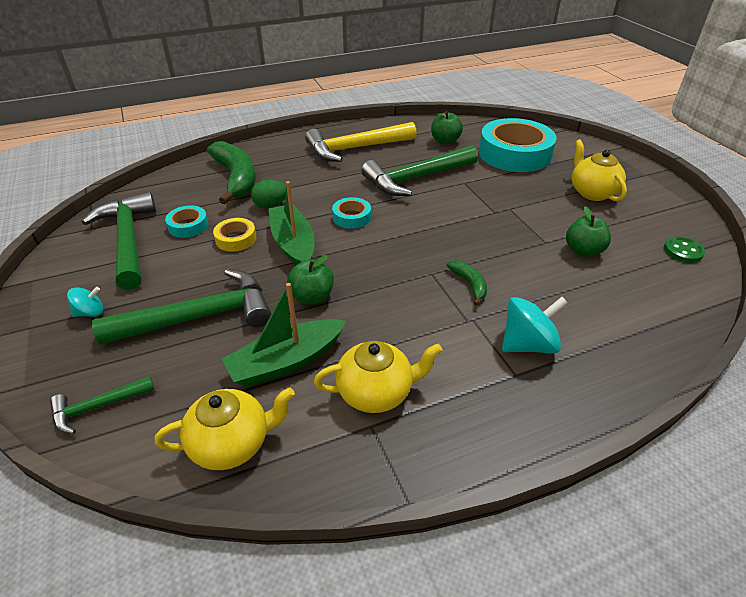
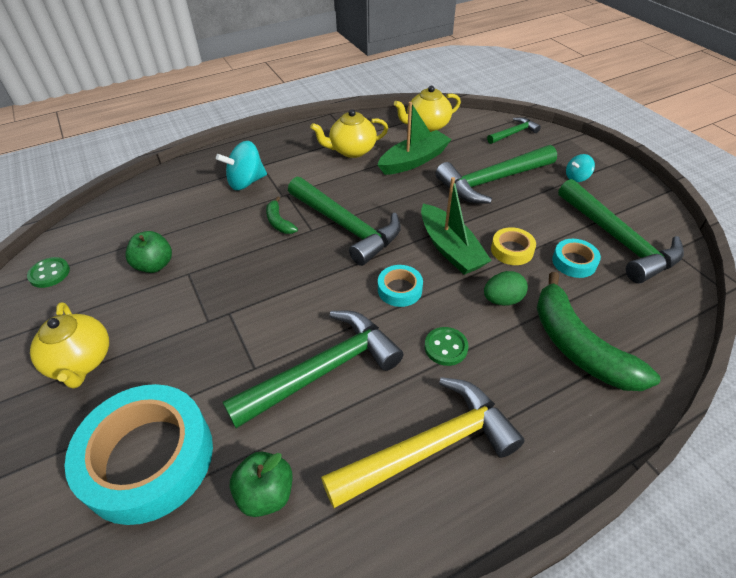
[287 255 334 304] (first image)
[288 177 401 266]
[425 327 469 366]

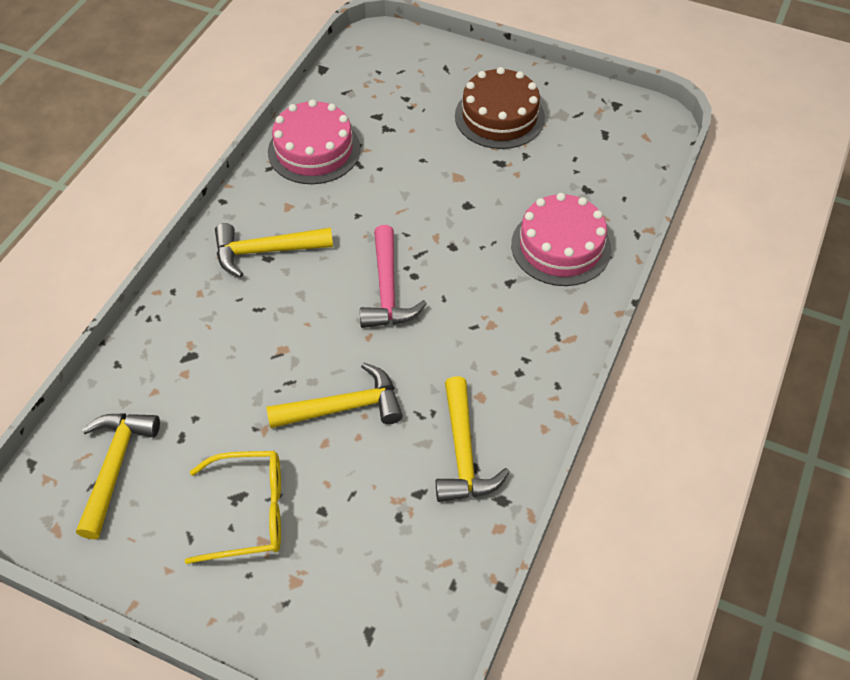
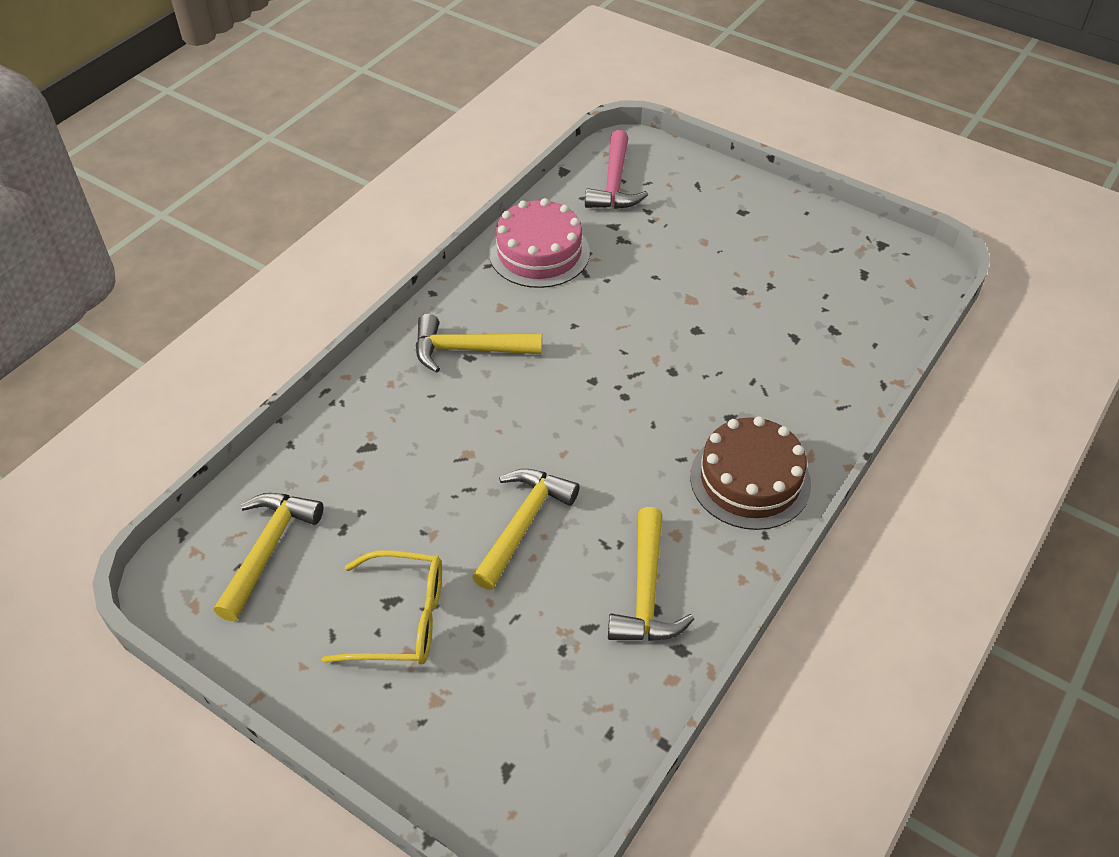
[472 469 580 590]
[585 130 648 209]
[690 416 811 530]
[511 193 611 286] (first image)

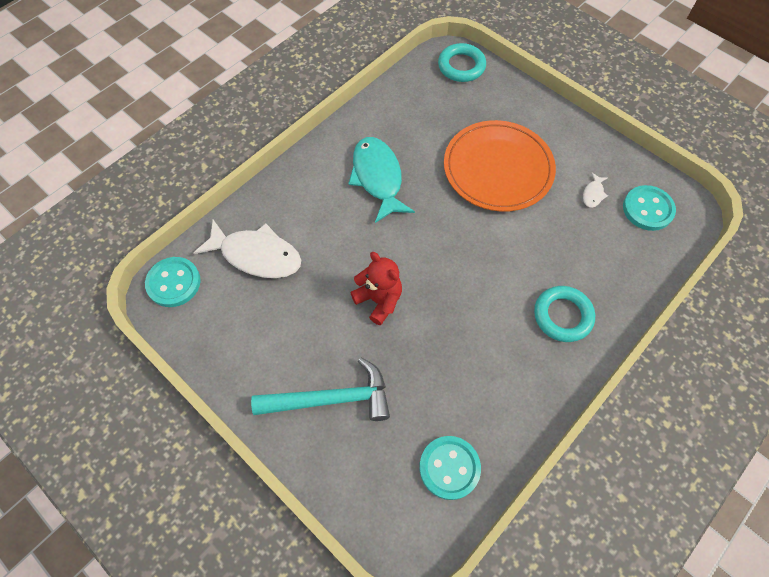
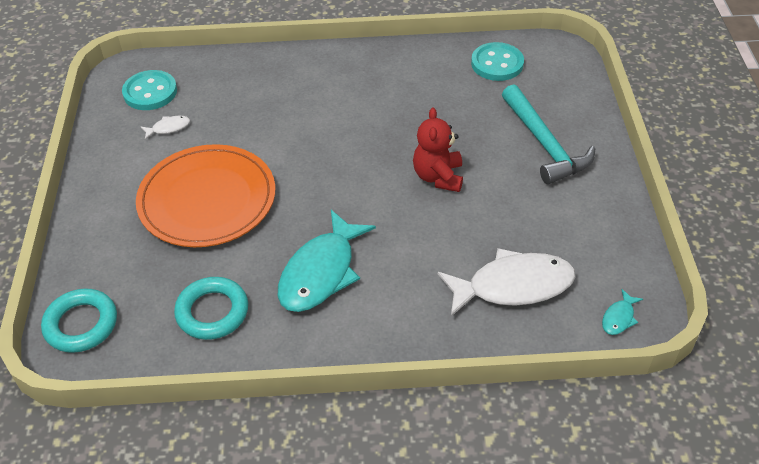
[602 289 643 335]
[438 248 576 316]
[502 84 595 185]
[174 277 248 340]

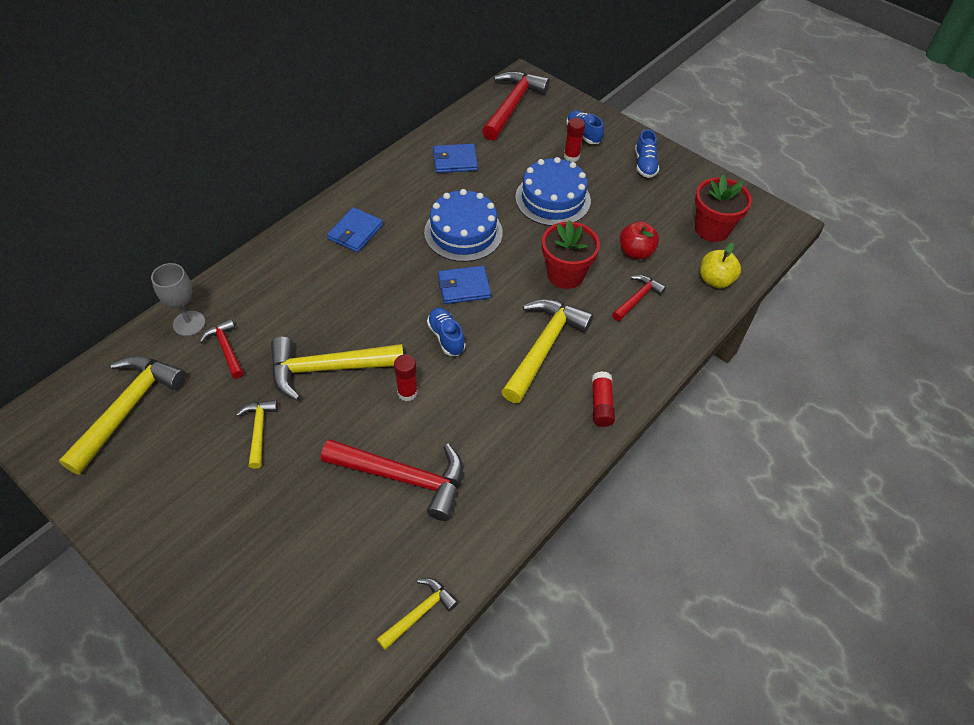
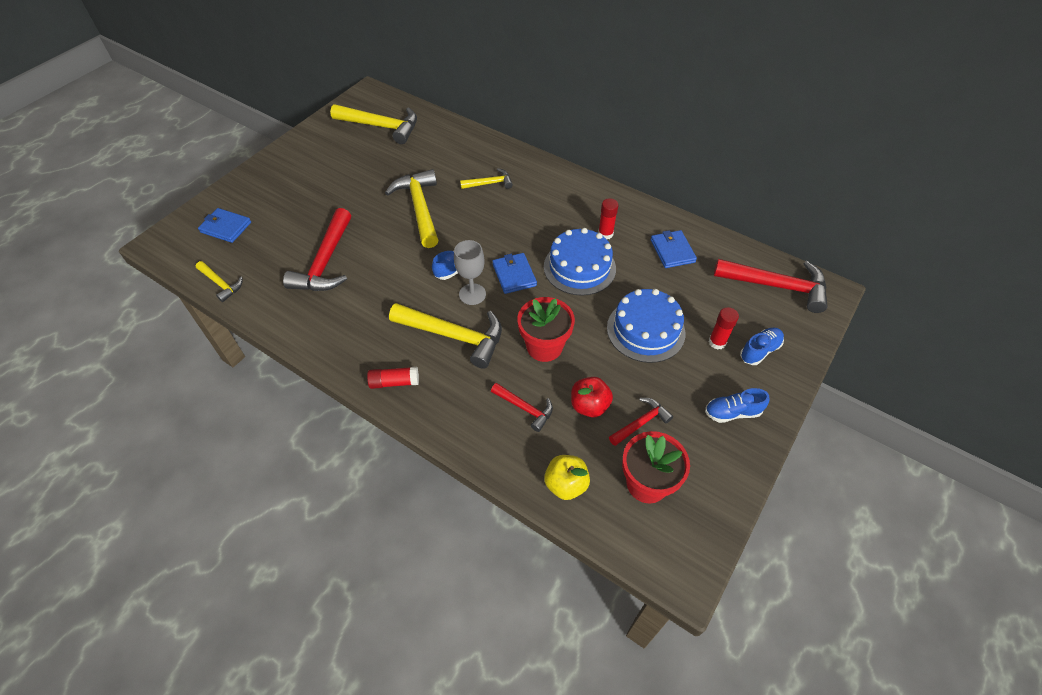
[454 240 486 305]
[609 398 673 446]
[460 168 513 189]
[198 208 251 243]
[598 198 618 239]

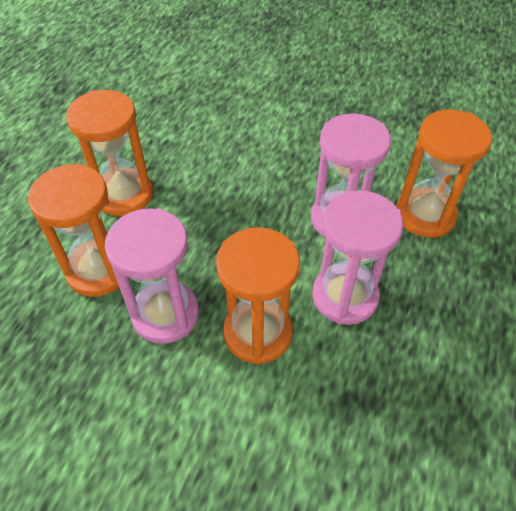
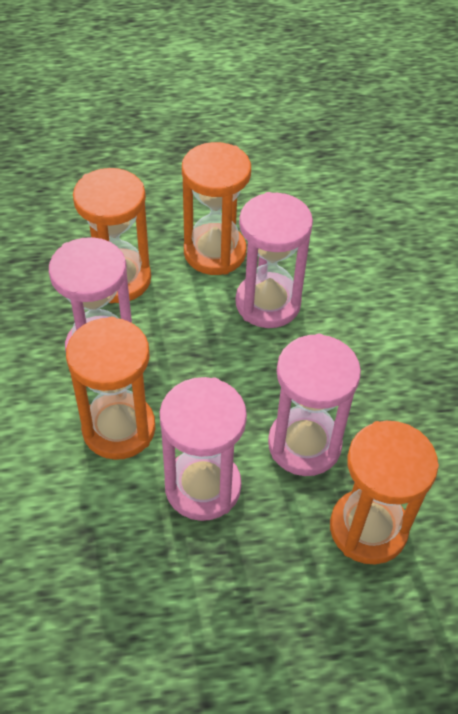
[236 192 313 328]

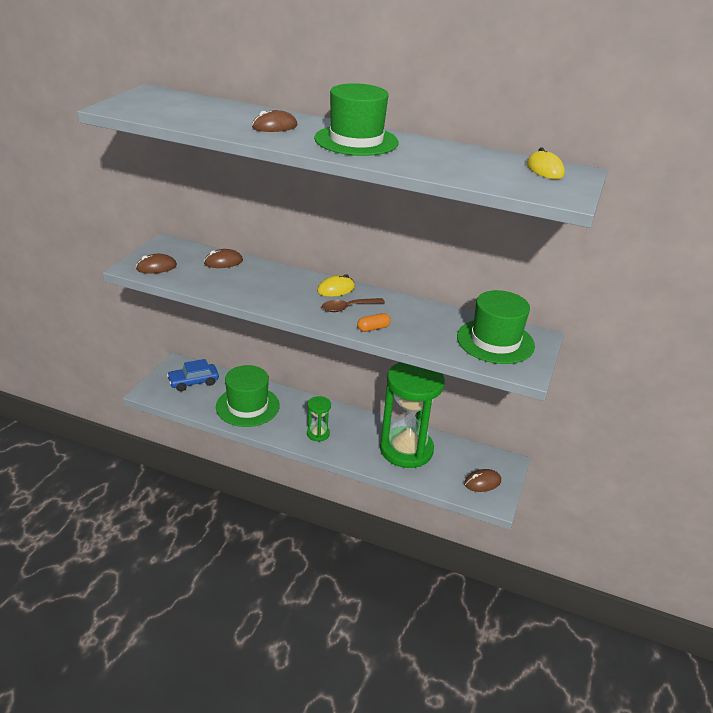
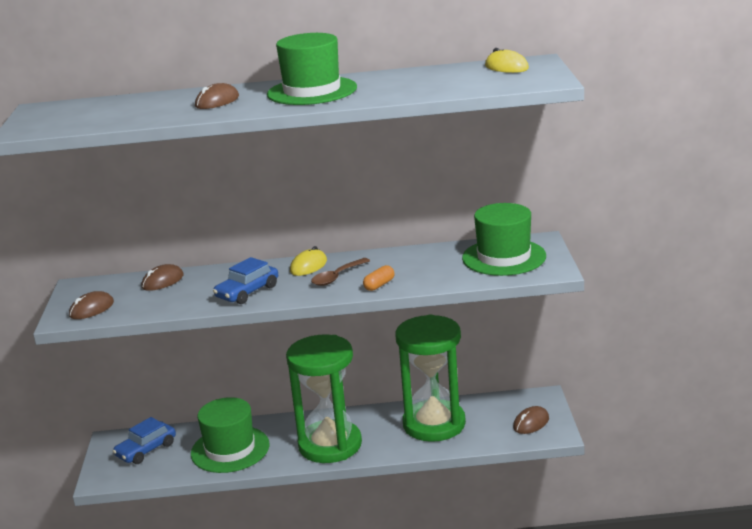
[286 335 362 463]
[213 257 278 304]

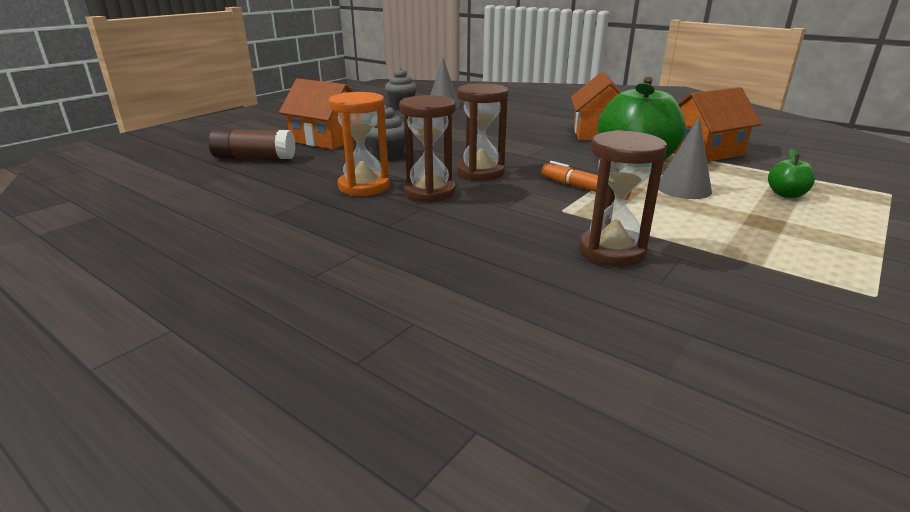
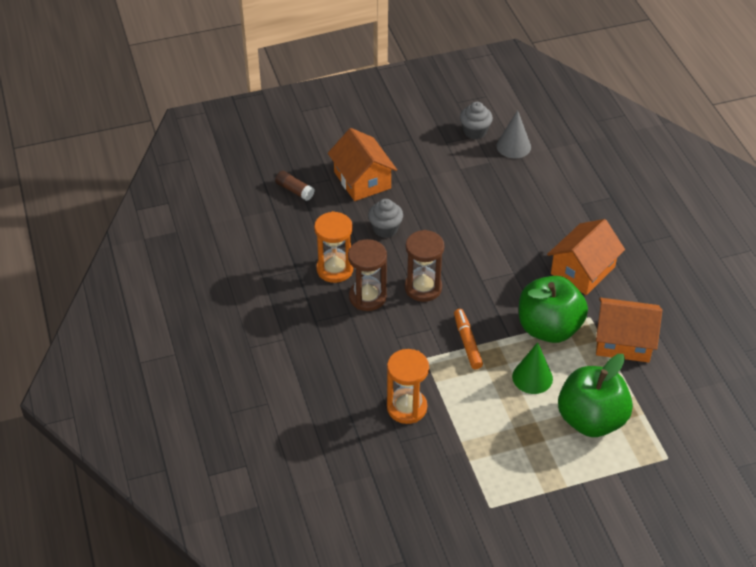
[275 171 314 201]
[387 349 429 424]
[512 342 553 394]
[558 354 633 437]

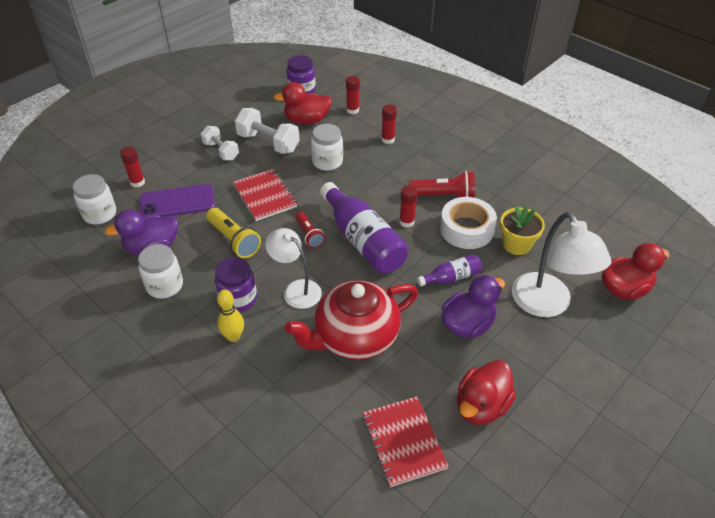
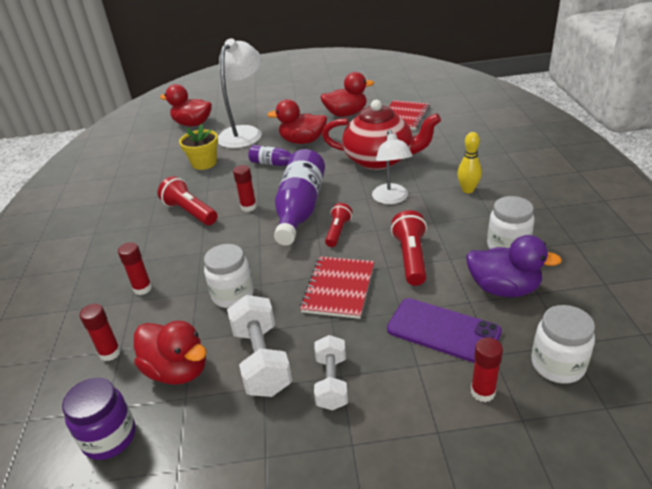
[391 210 427 286]
[215 257 257 312] (first image)
[440 197 497 249] (first image)
[267 99 327 144]

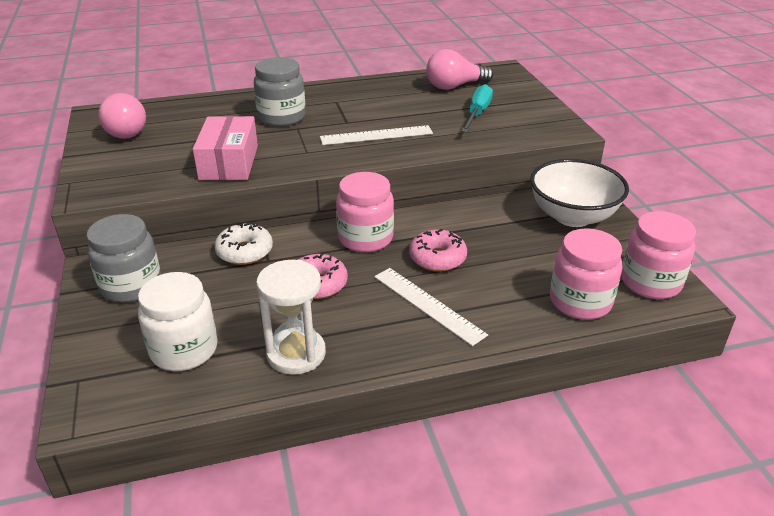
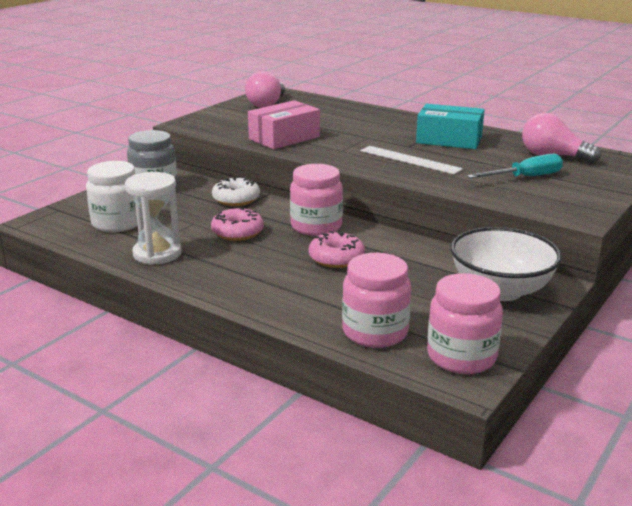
[254 57 306 127] (first image)
[374 268 488 346] (first image)
[416 104 485 149]

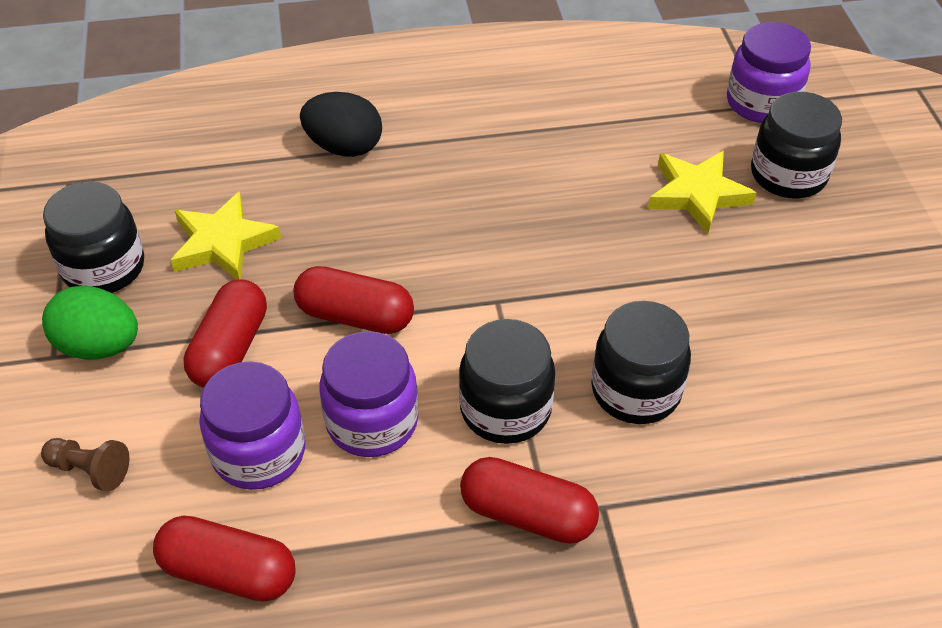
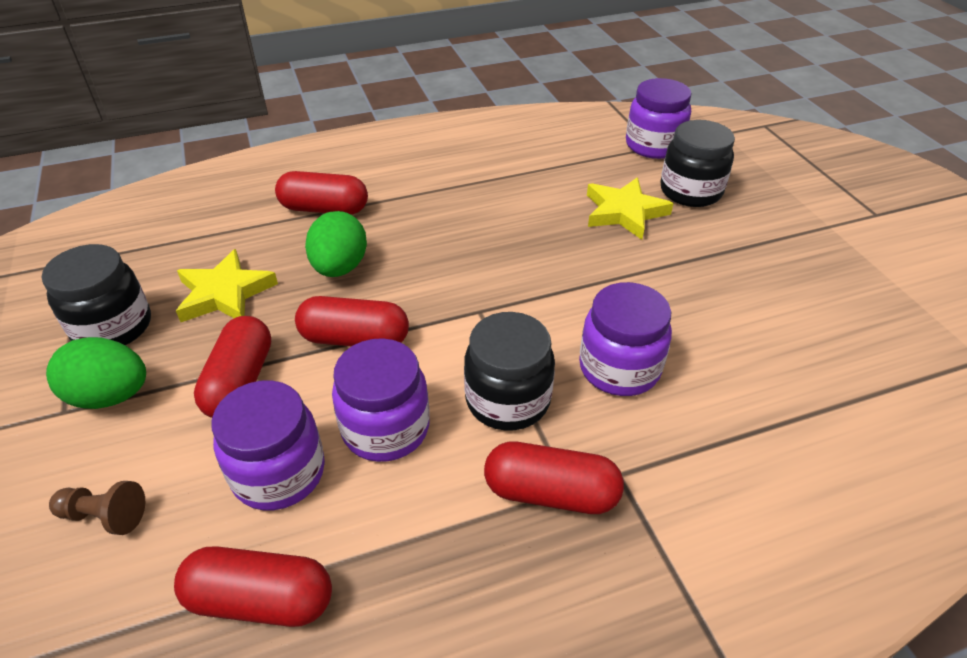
[275 171 368 215]
[579 282 672 396]
[305 211 367 277]

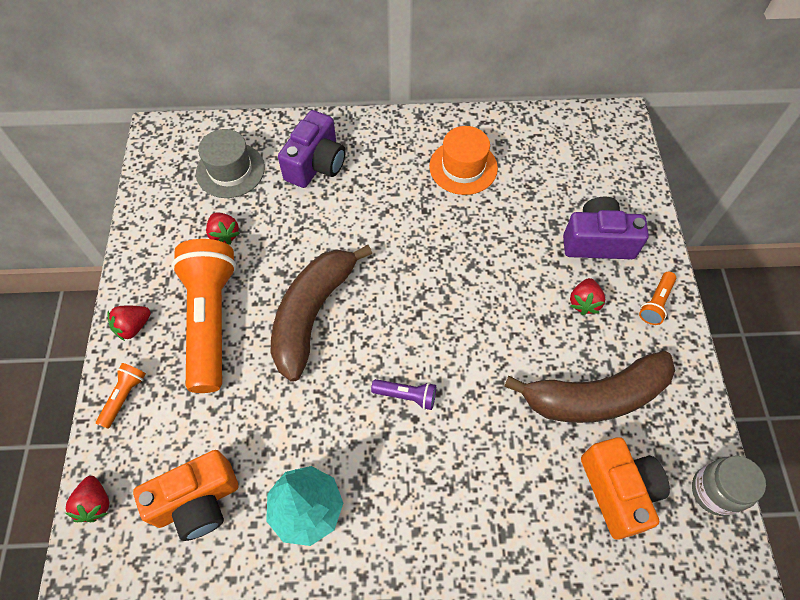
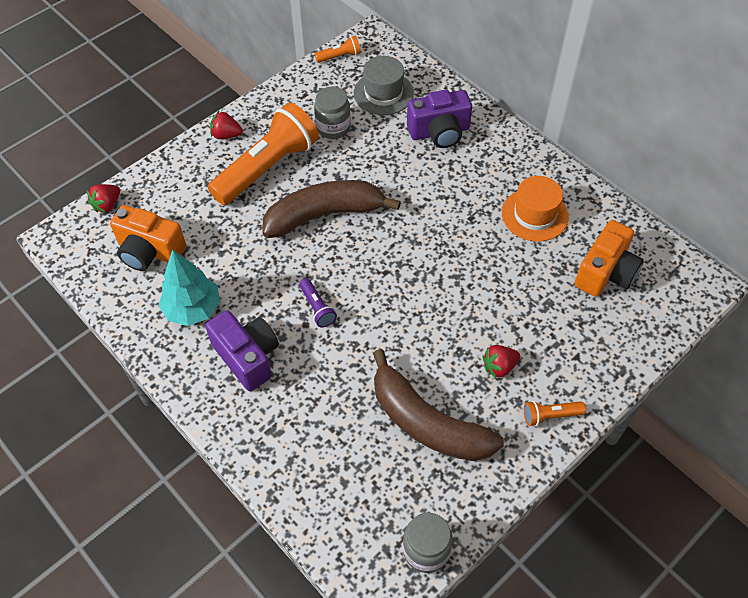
[315 36 361 63]
[314 87 351 139]
[205 310 279 391]
[575 220 644 297]

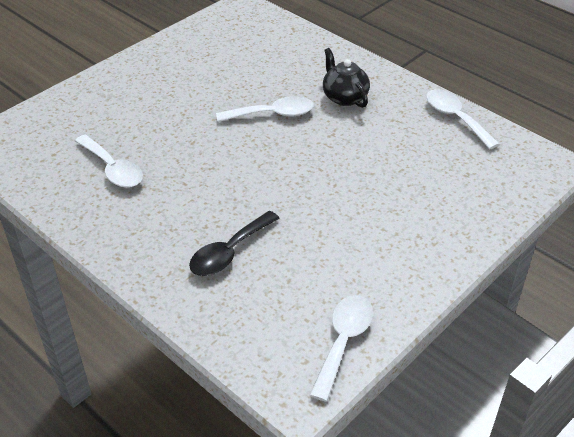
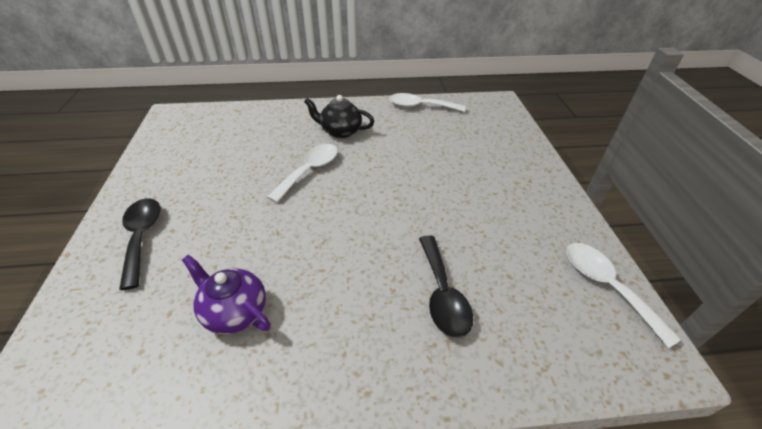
[182 255 271 334]
[119 198 160 290]

